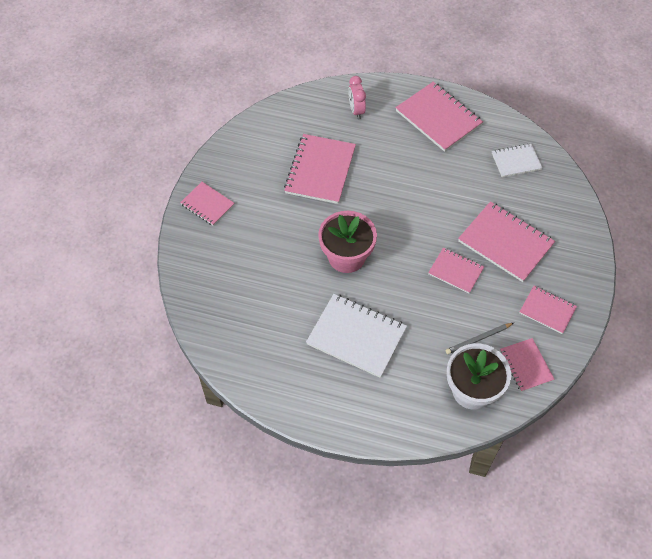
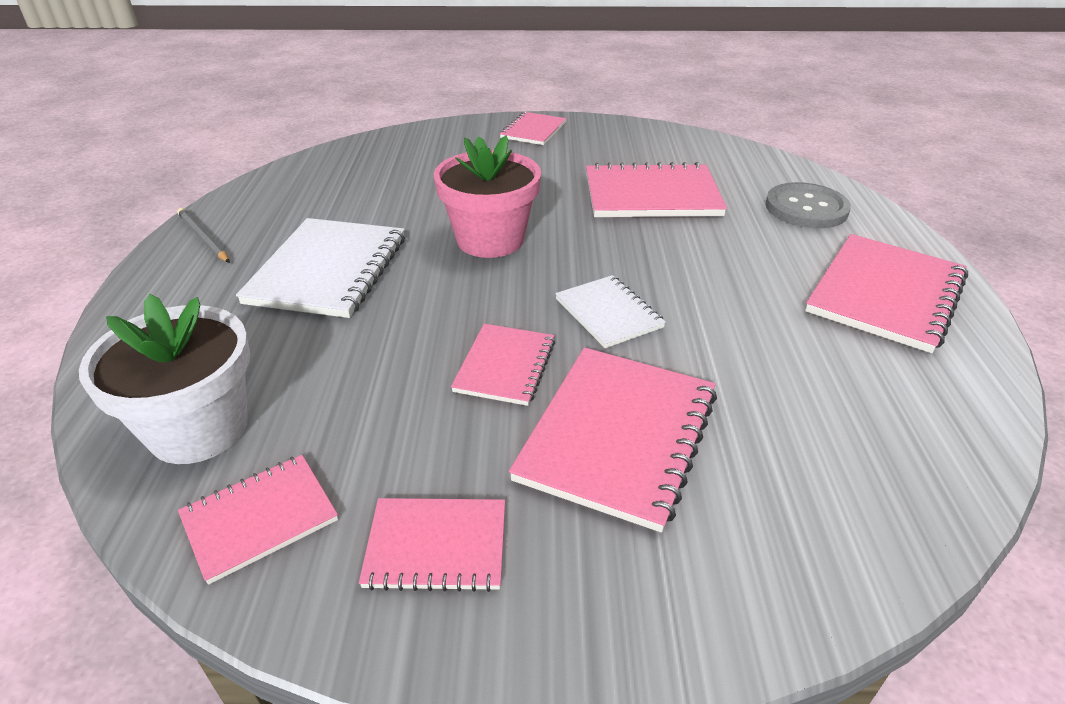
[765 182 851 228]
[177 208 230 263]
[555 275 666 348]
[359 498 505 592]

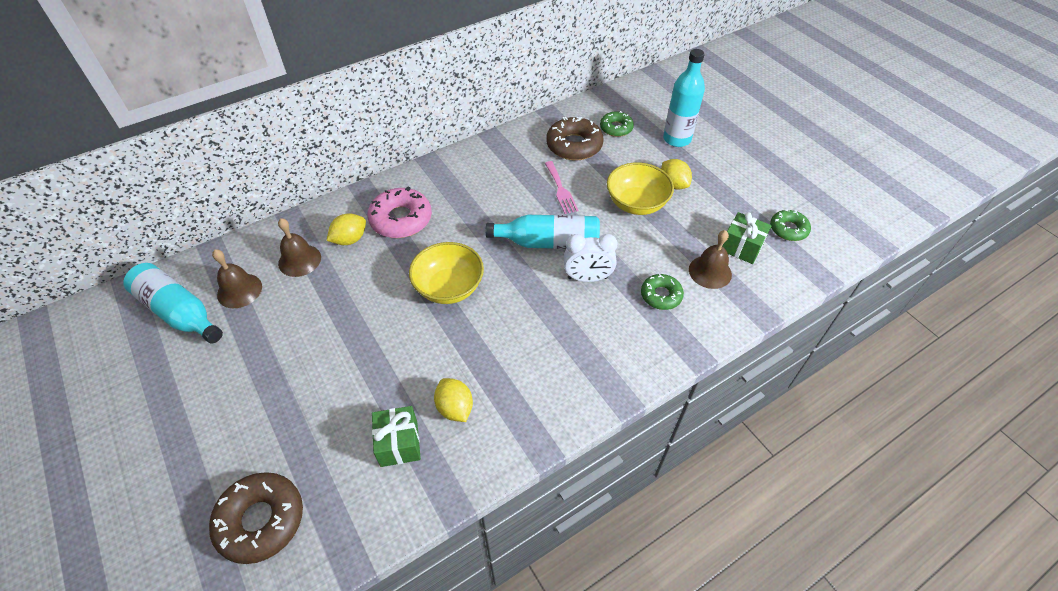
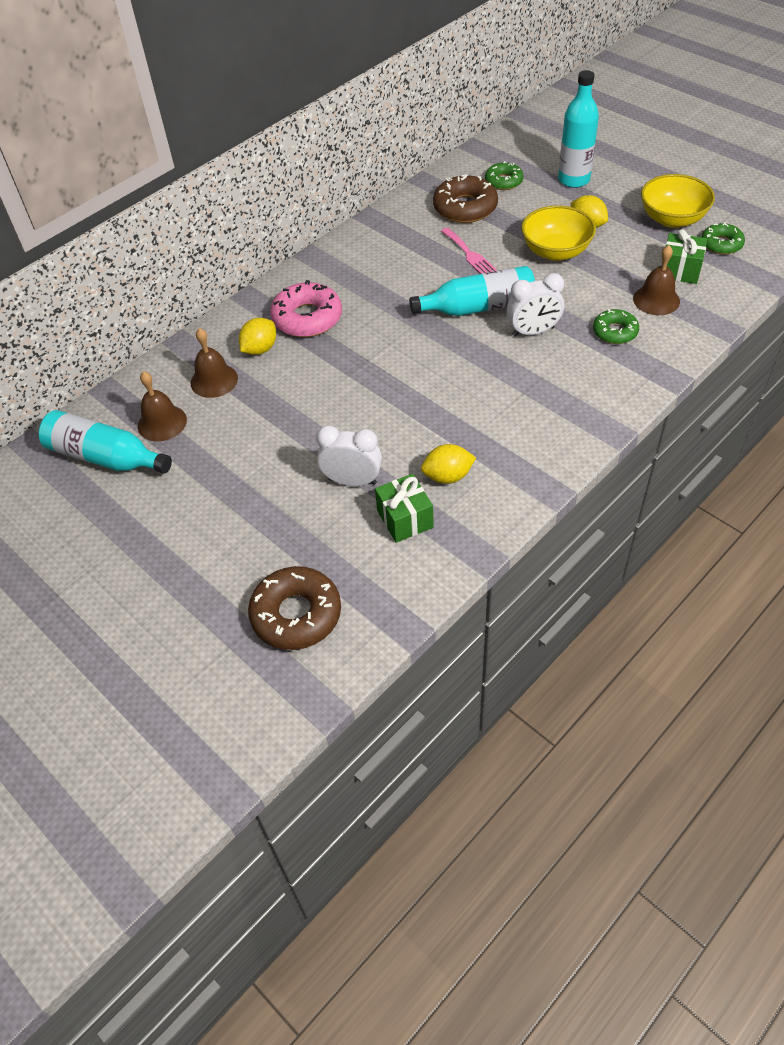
[641 174 715 228]
[421 444 476 484]
[316 425 382 486]

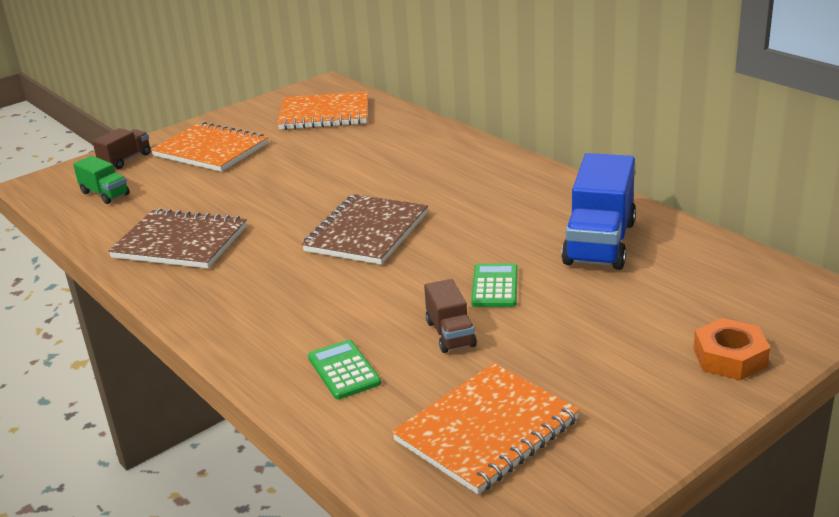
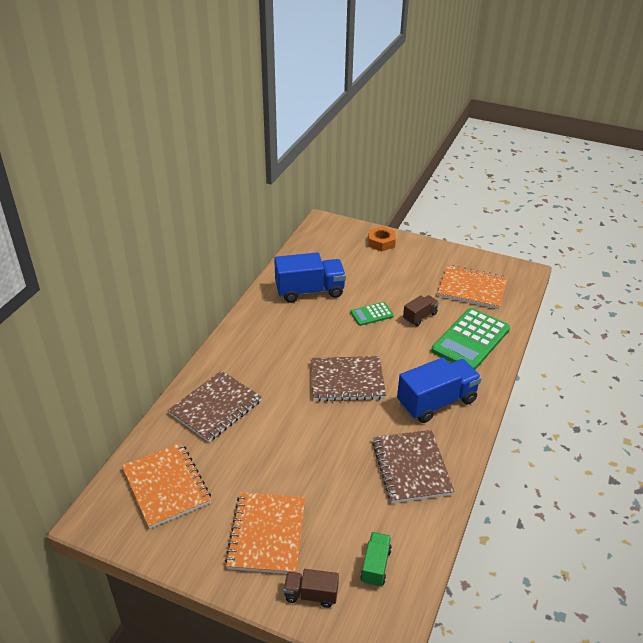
[431 308 510 370]
[168 370 262 442]
[397 357 482 423]

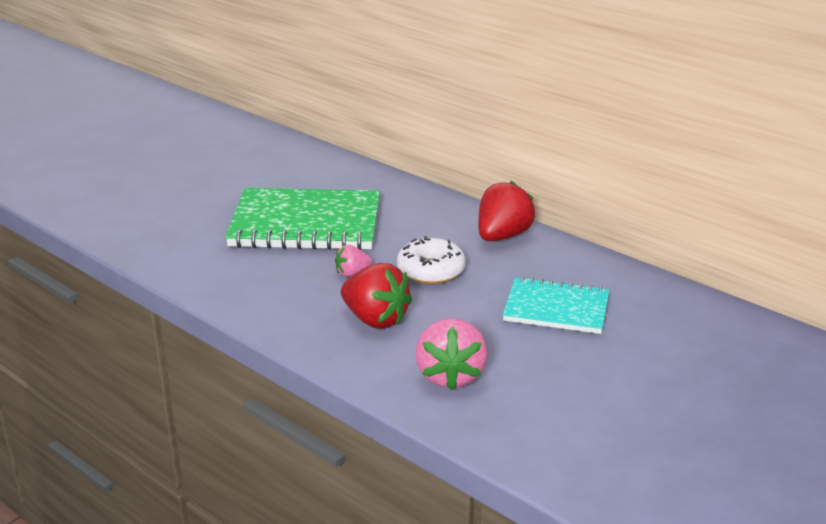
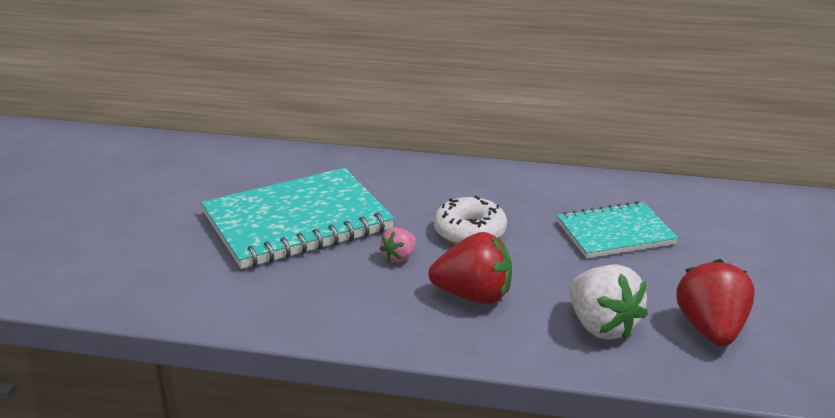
[201 168 394 269]
[569 264 648 340]
[676 259 755 346]

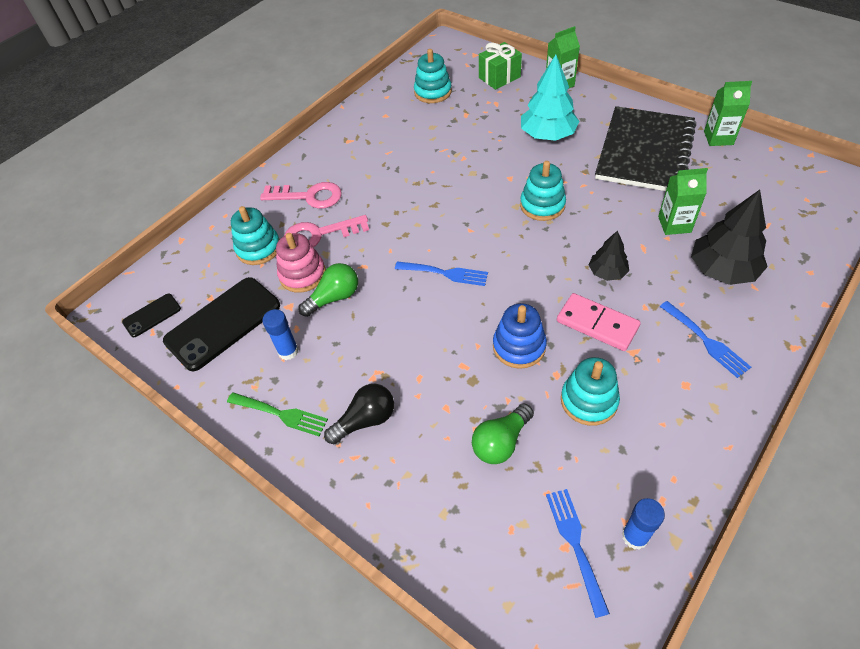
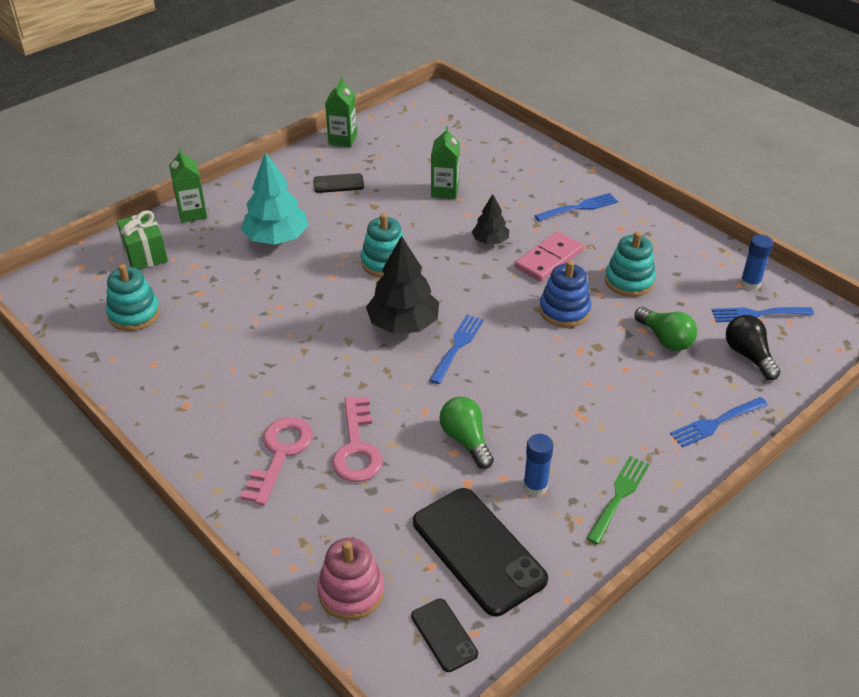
[231 206 280 265] (first image)
[317 538 384 620]
[726 315 781 380]
[314 173 364 193]
[366 236 439 334]
[670 397 768 448]

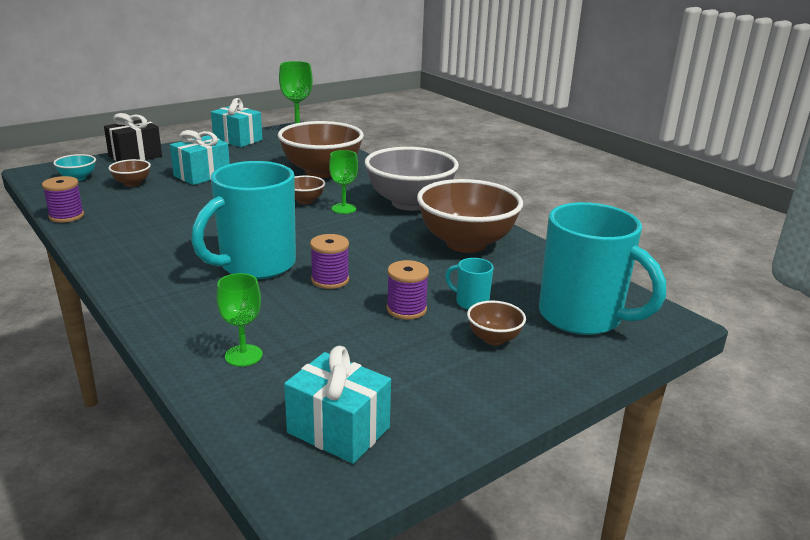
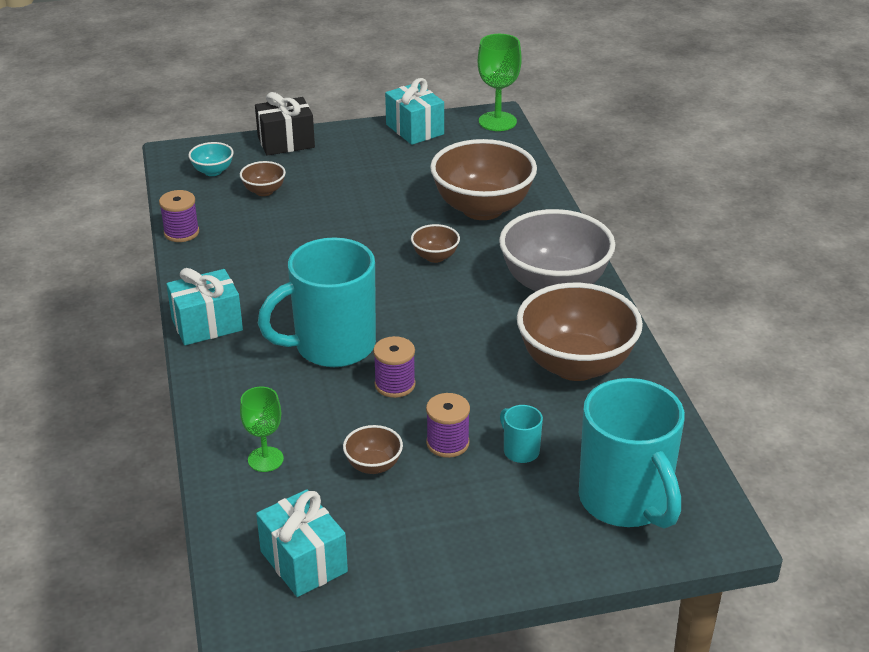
[166 268 243 345]
[329 150 358 214] (first image)
[343 425 403 474]

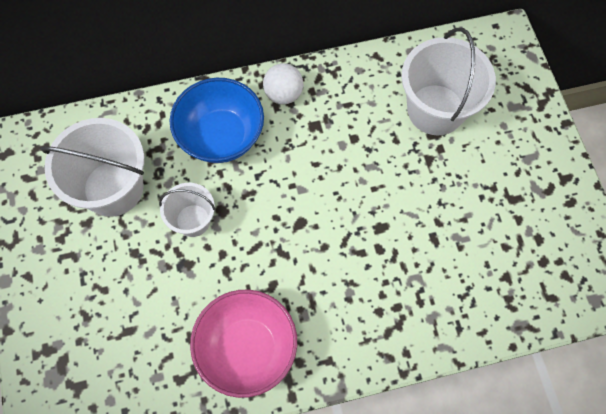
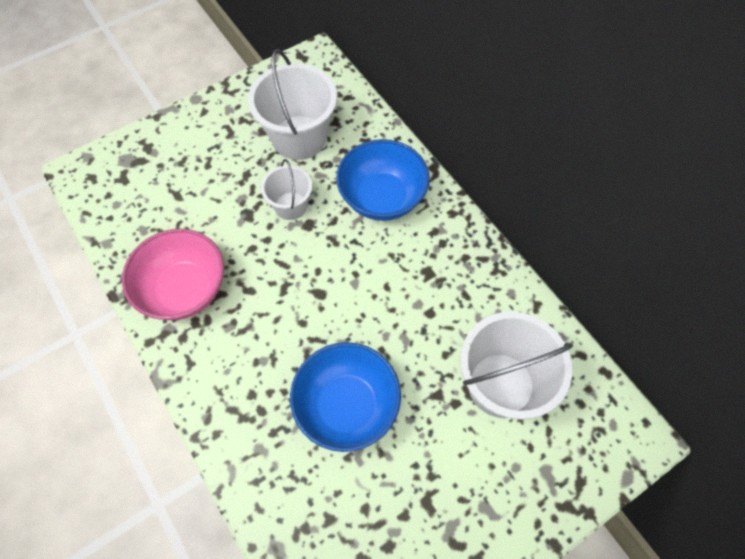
[263 63 303 104] (first image)
[290 342 401 452]

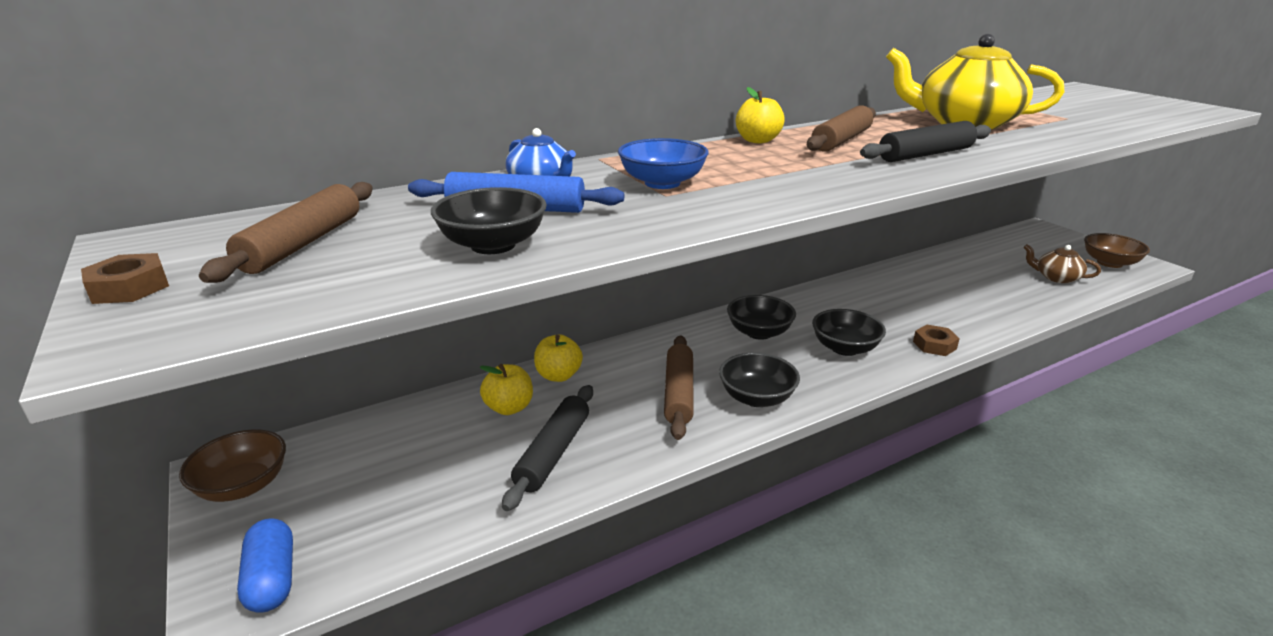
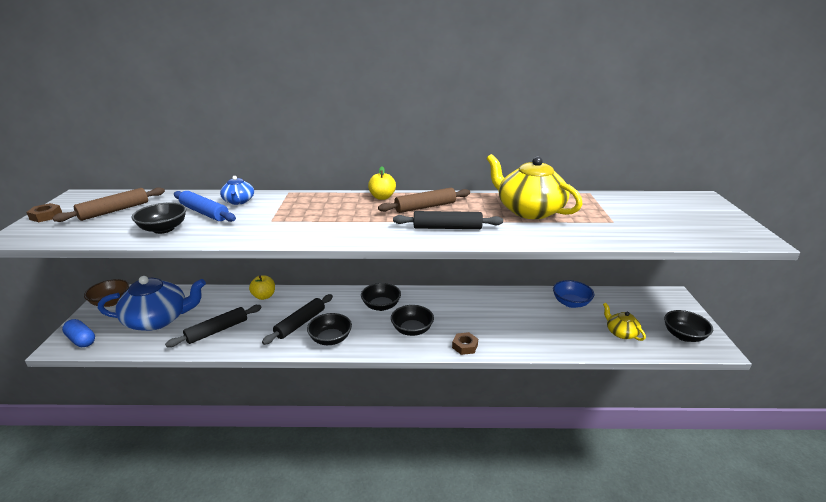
[62 319 95 347]
[480 364 533 415] (first image)
[553 280 594 308]
[262 294 333 345]
[603 303 646 341]
[664 310 713 342]
[98 276 206 331]

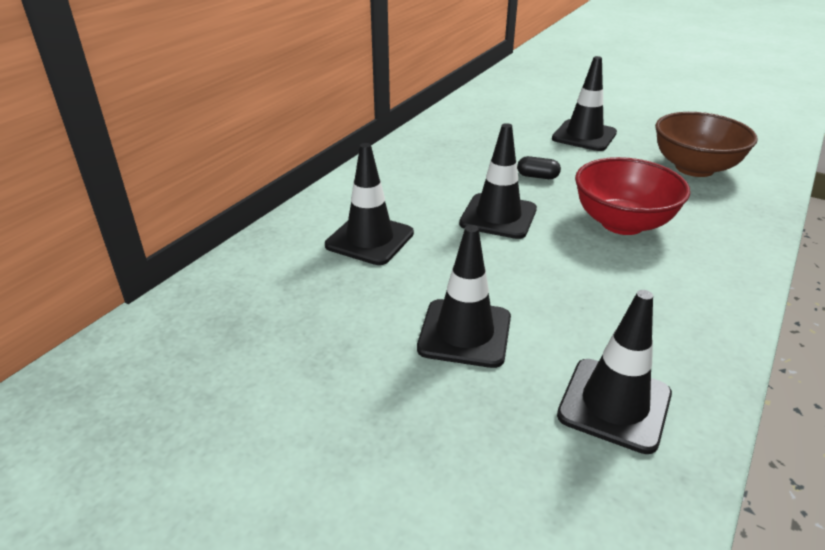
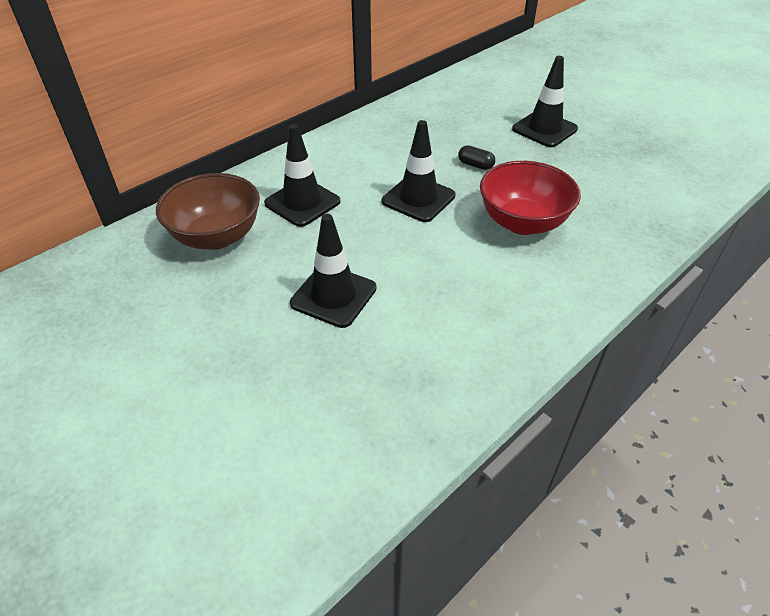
[557 290 672 454] (first image)
[156 173 260 250]

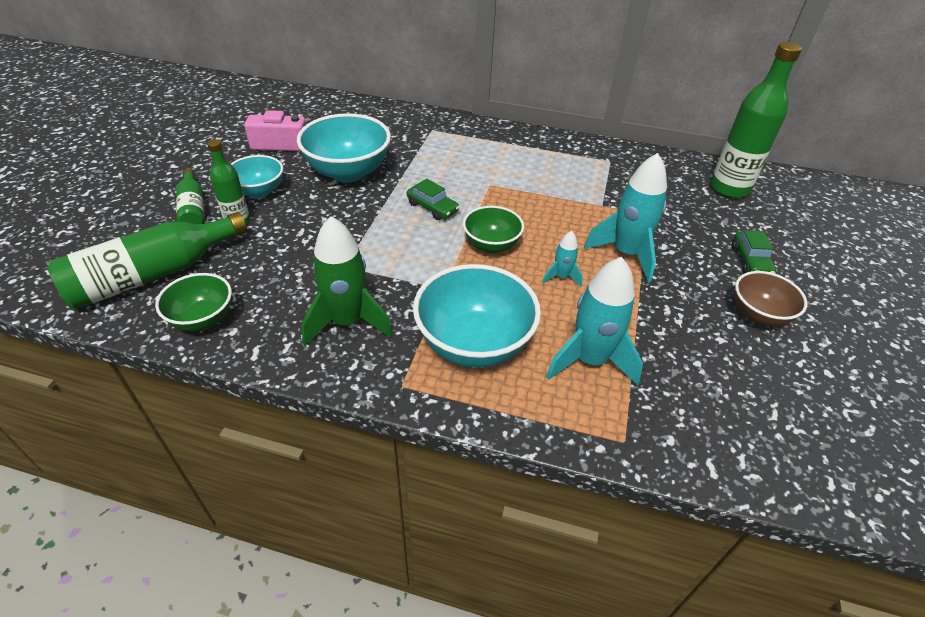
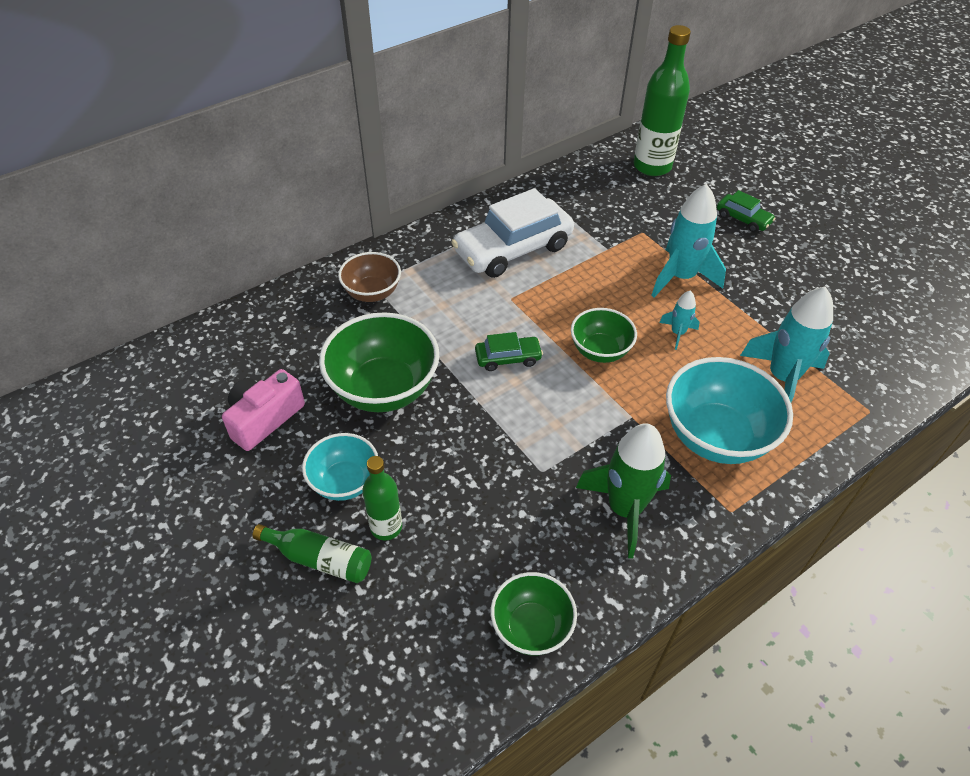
[47 212 247 309] (first image)
[319 312 439 412]
[338 252 401 302]
[451 188 574 278]

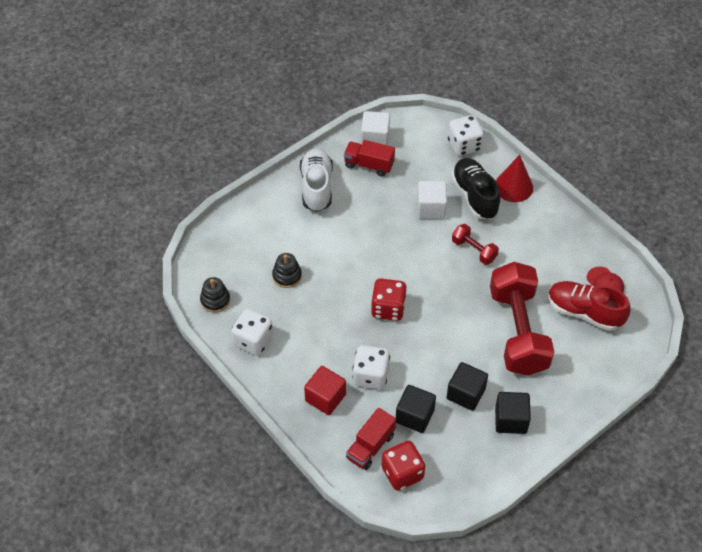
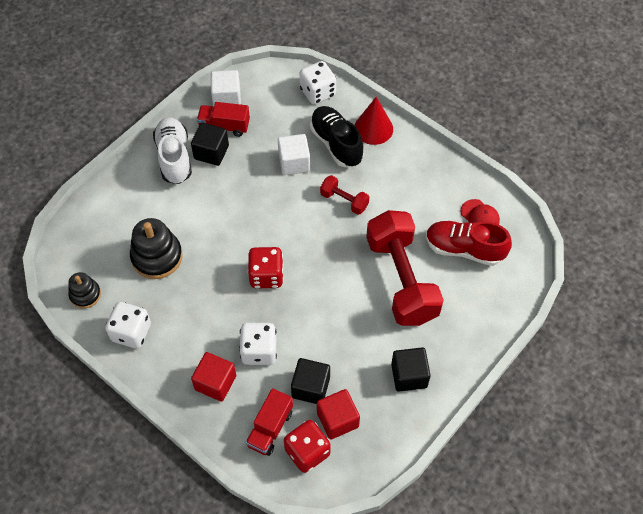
[130 218 183 279]
[191 123 229 166]
[317 389 360 440]

